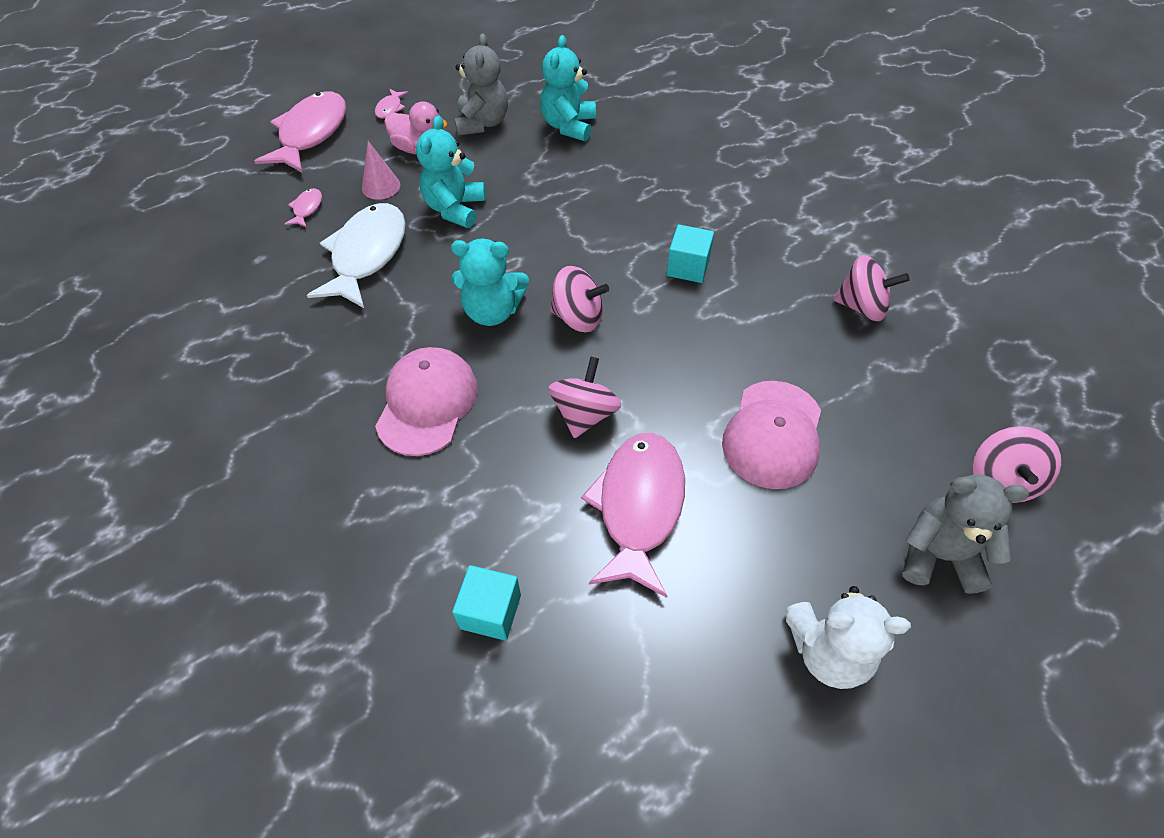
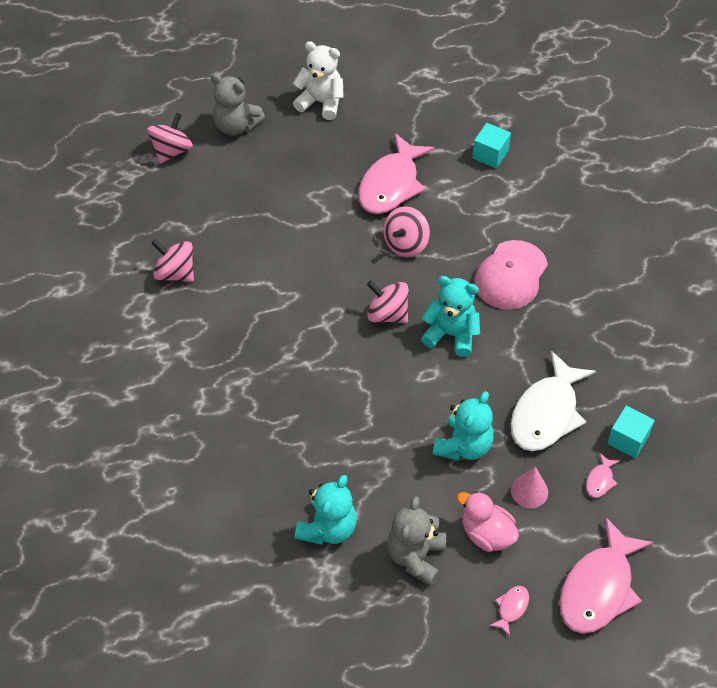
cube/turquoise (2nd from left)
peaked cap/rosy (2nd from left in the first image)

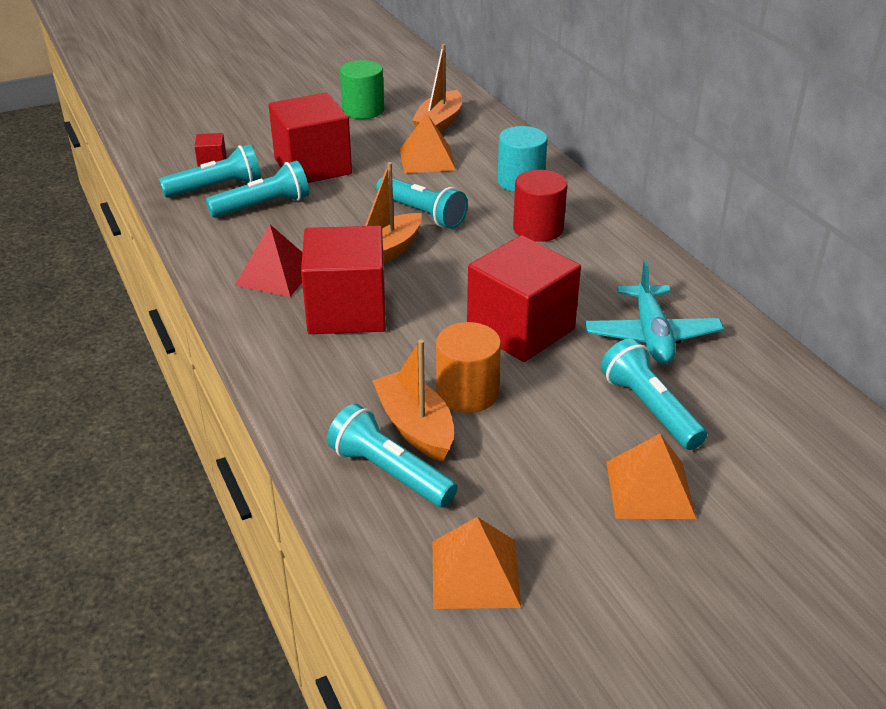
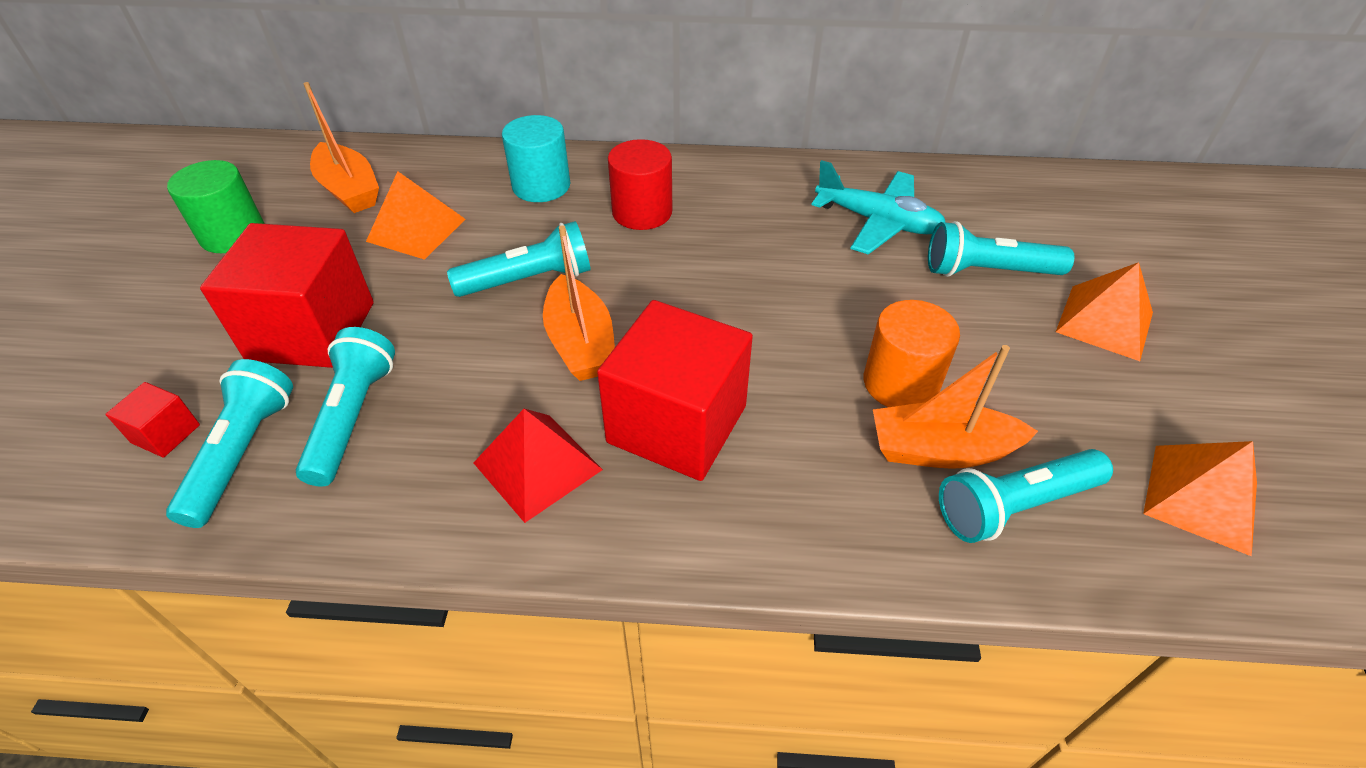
cube/scarlet (4th from left in the first image)

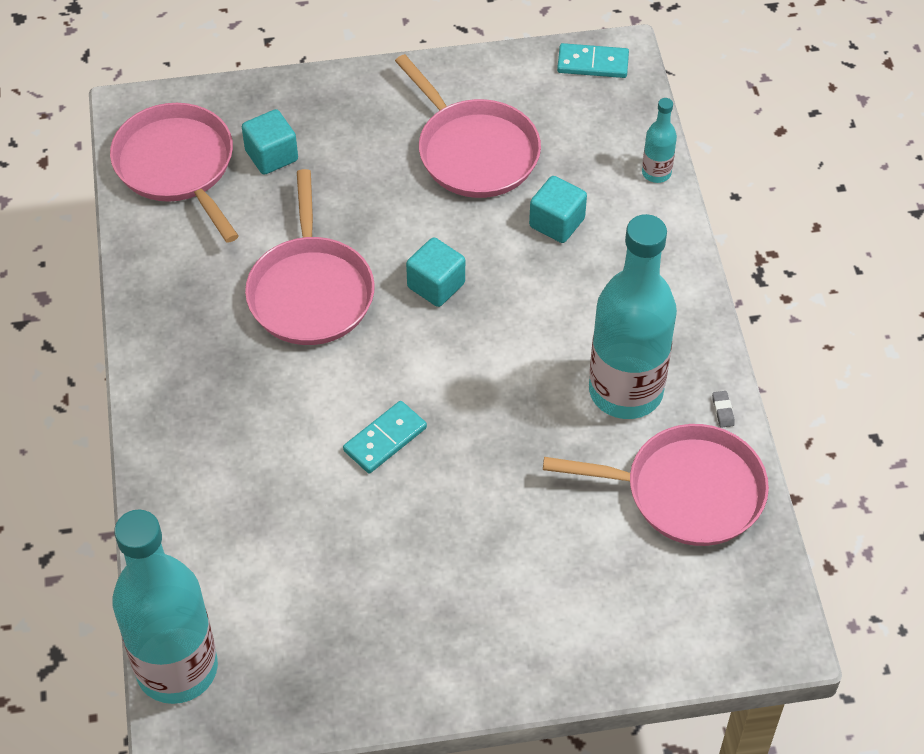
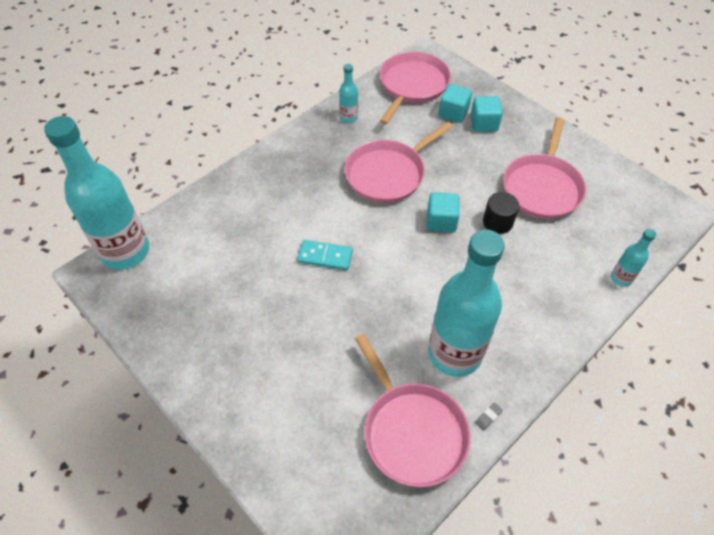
domino tile/turquoise (2nd from left in the first image)
cube/turquoise (3rd from left)
flask/turquoise (2nd from left)
solid cylinder/black

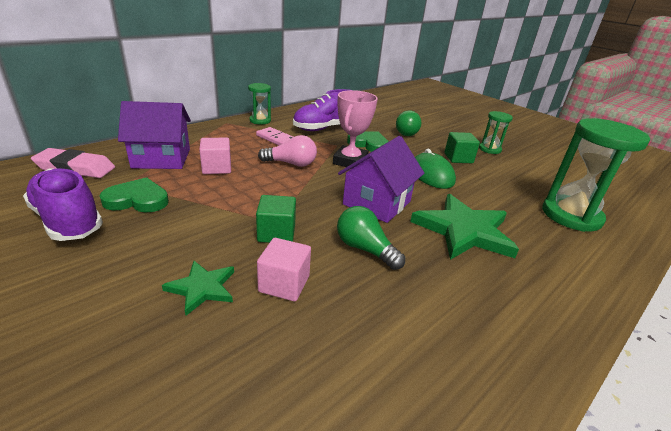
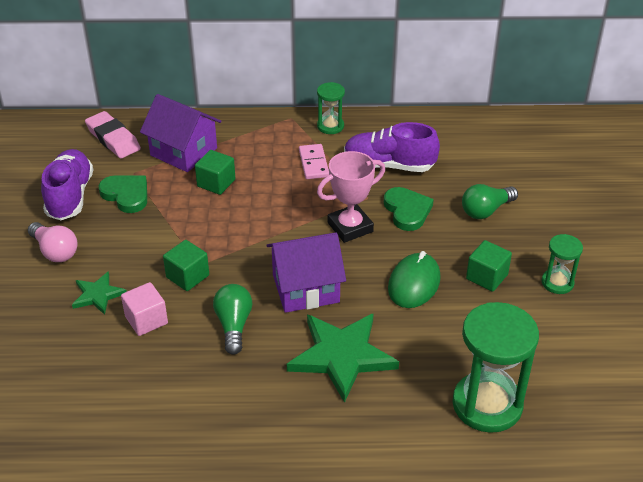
light bulb/rosy
cube/leaf-green (2nd from left)

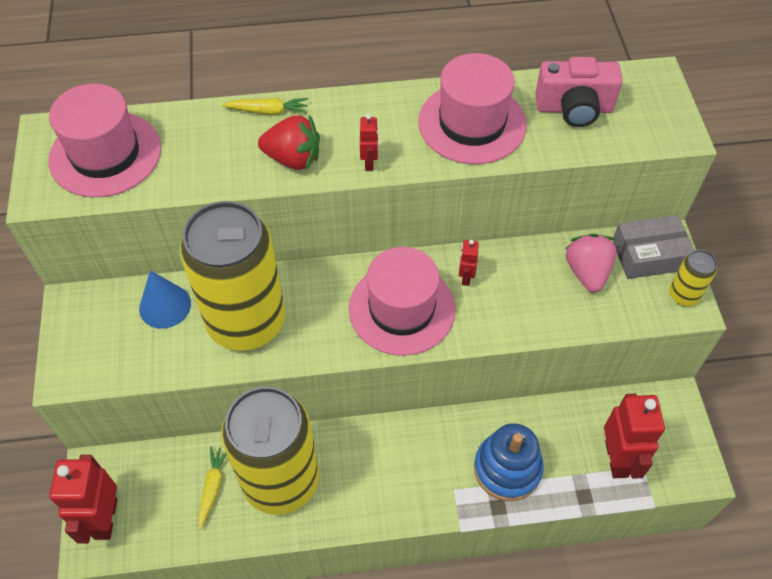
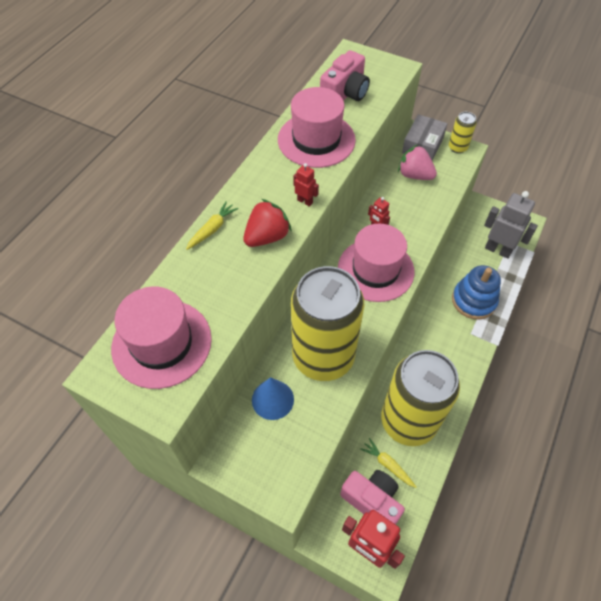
toy robot/gray
compact camera/rosy (2nd from left)

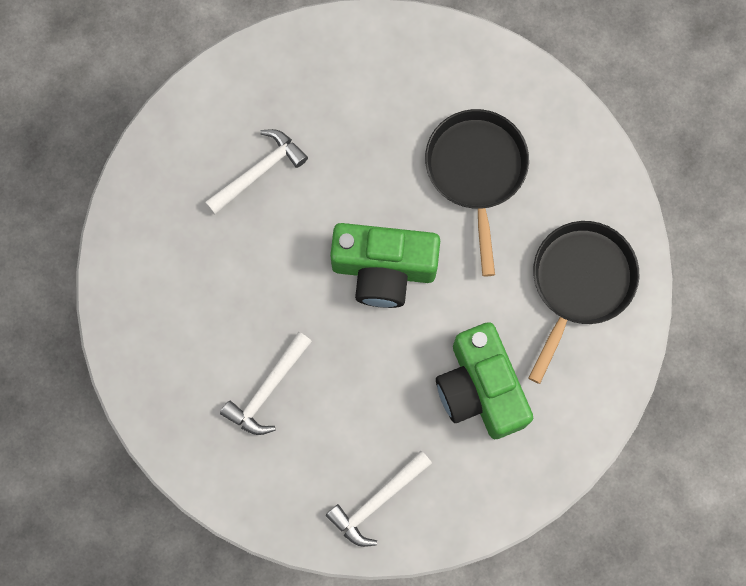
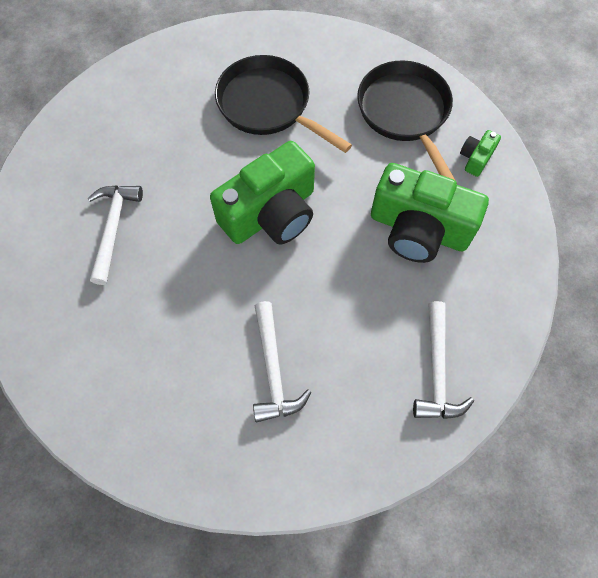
compact camera/leaf-green (3rd from left)

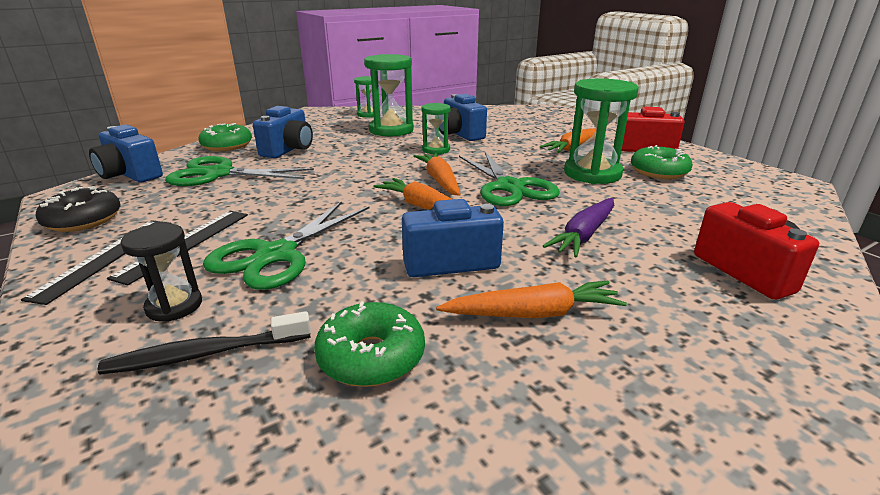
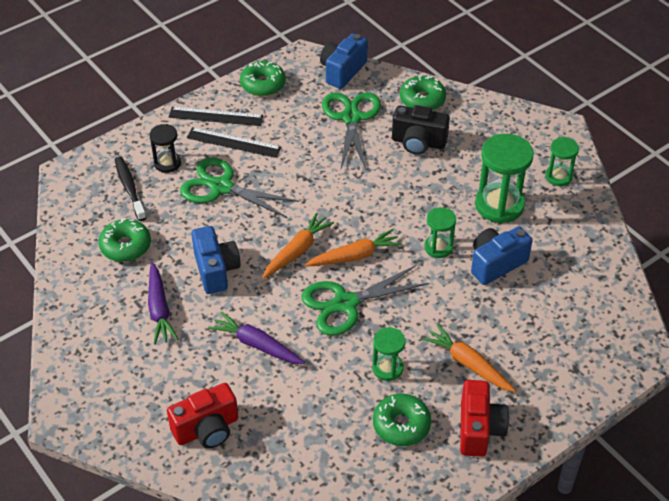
sandglass/leaf-green (1st from left)
compact camera/black
doughnut/leaf-green (2nd from left)
toy carrot/royal purple (1st from left)

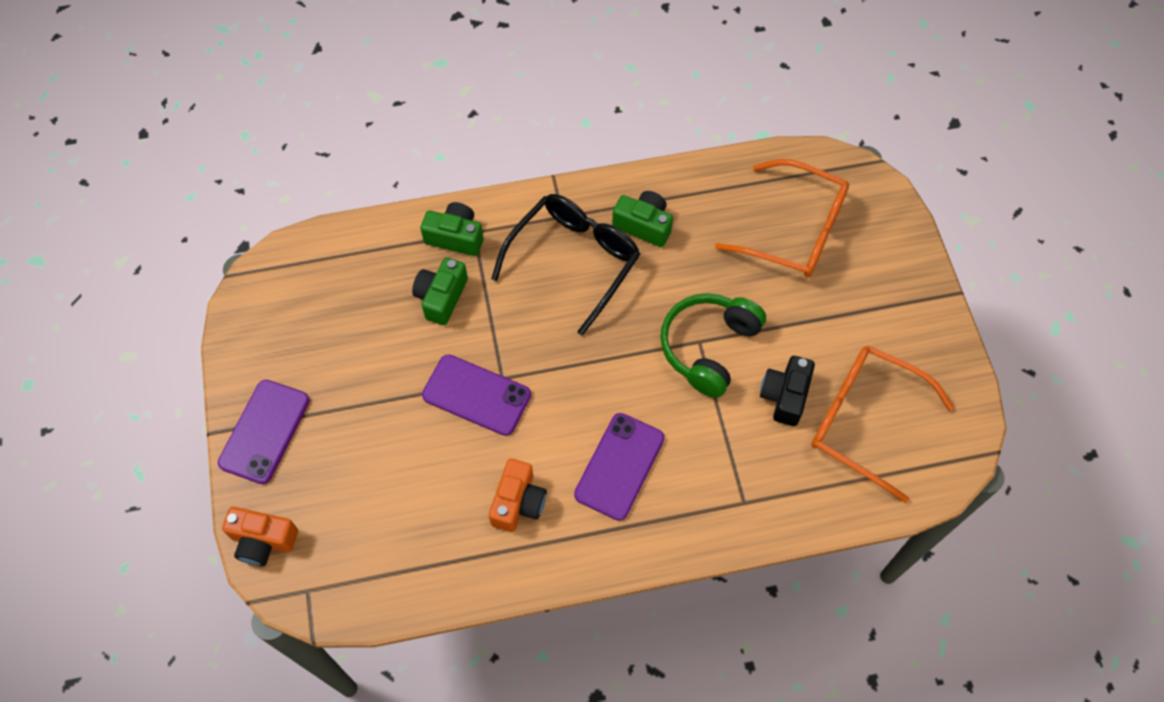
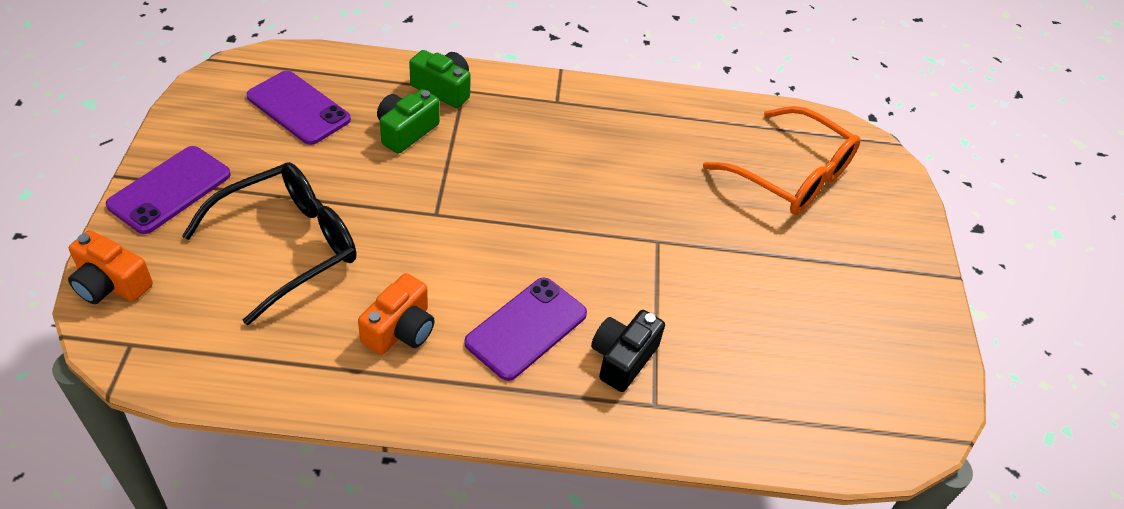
compact camera/leaf-green (3rd from left in the first image)
eyeglasses/black
headset/leaf-green
eyeglasses/bright orange (2nd from left in the first image)
smartphone/royal purple (2nd from left)
compact camera/black

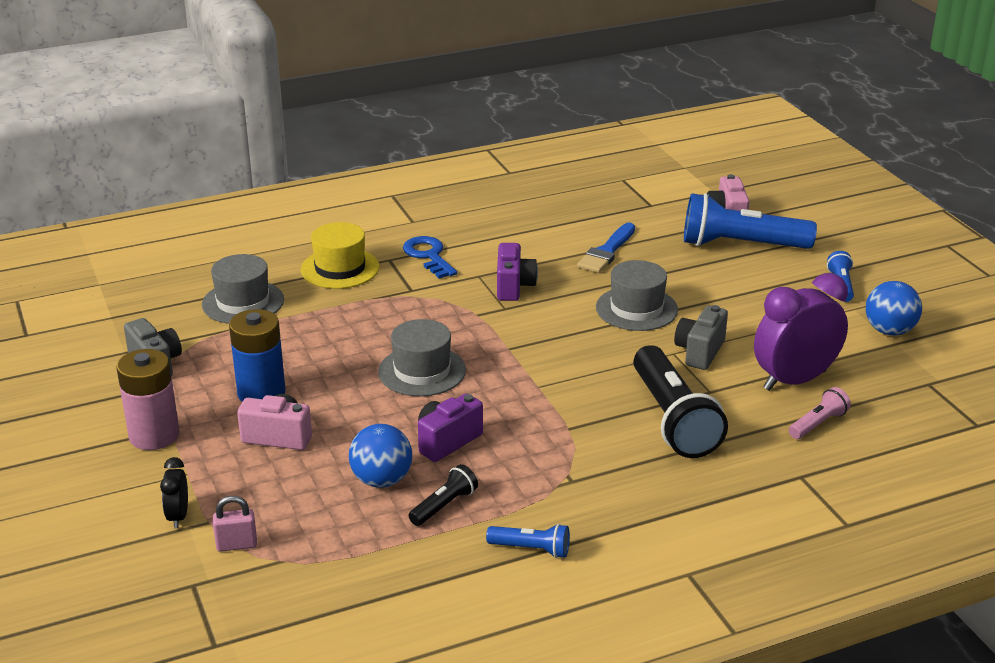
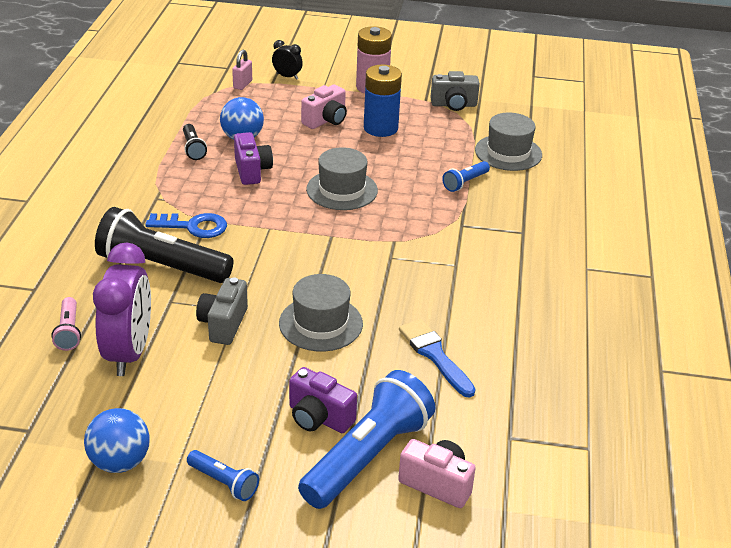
tall hat/golden
door key/blue
compact camera/royal purple (2nd from left)
compact camera/gray (1st from left)
flashlight/blue (3rd from left)

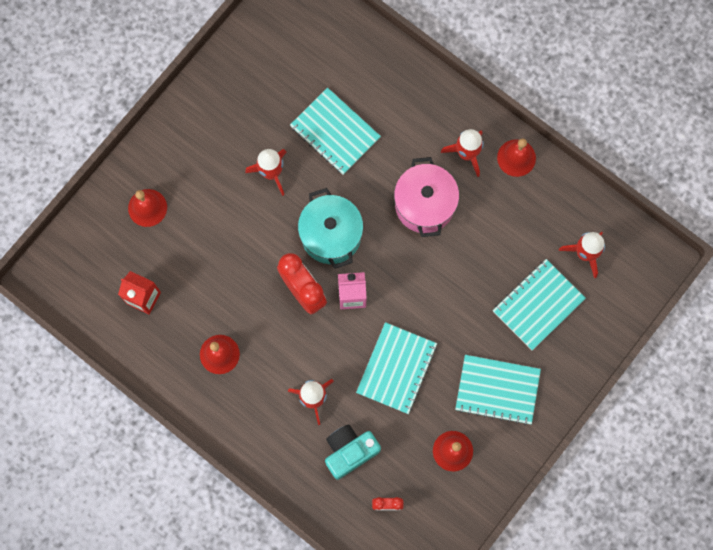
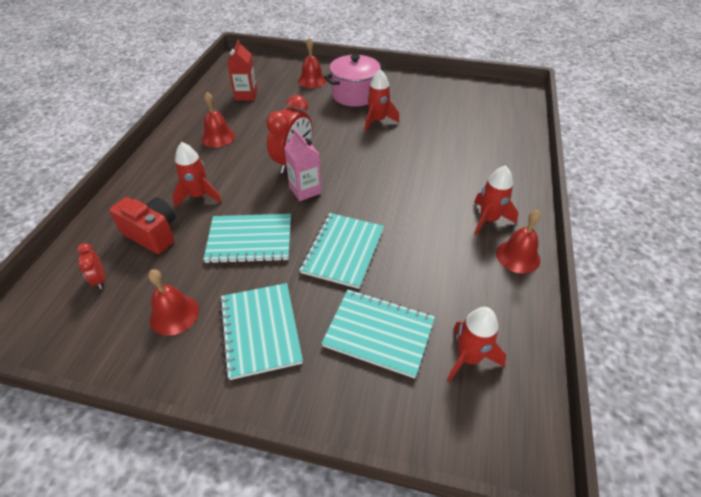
notepad/turquoise (3rd from left)
pot/rosy
pot/turquoise
compact camera/scarlet

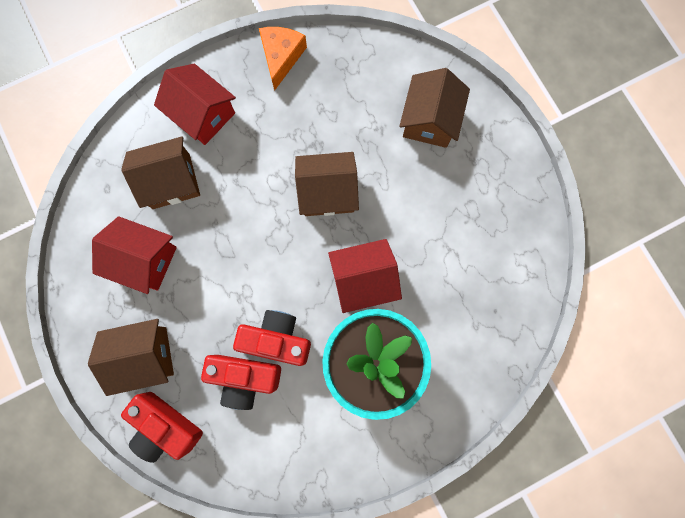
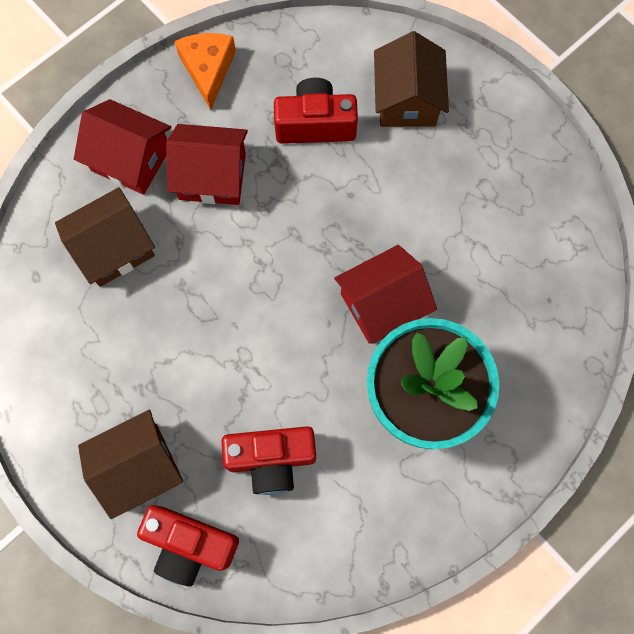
house/brown (3rd from left in the first image)
house/scarlet (2nd from left)
compact camera/scarlet (3rd from left)

